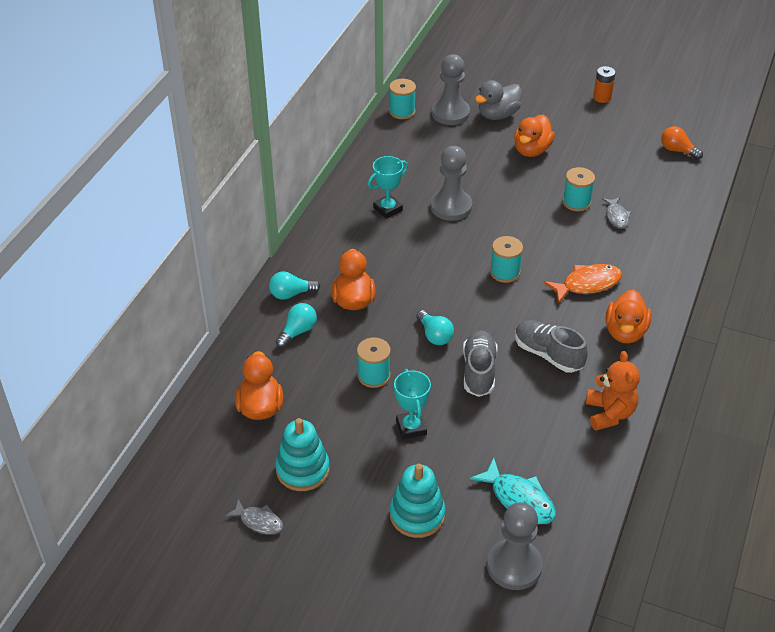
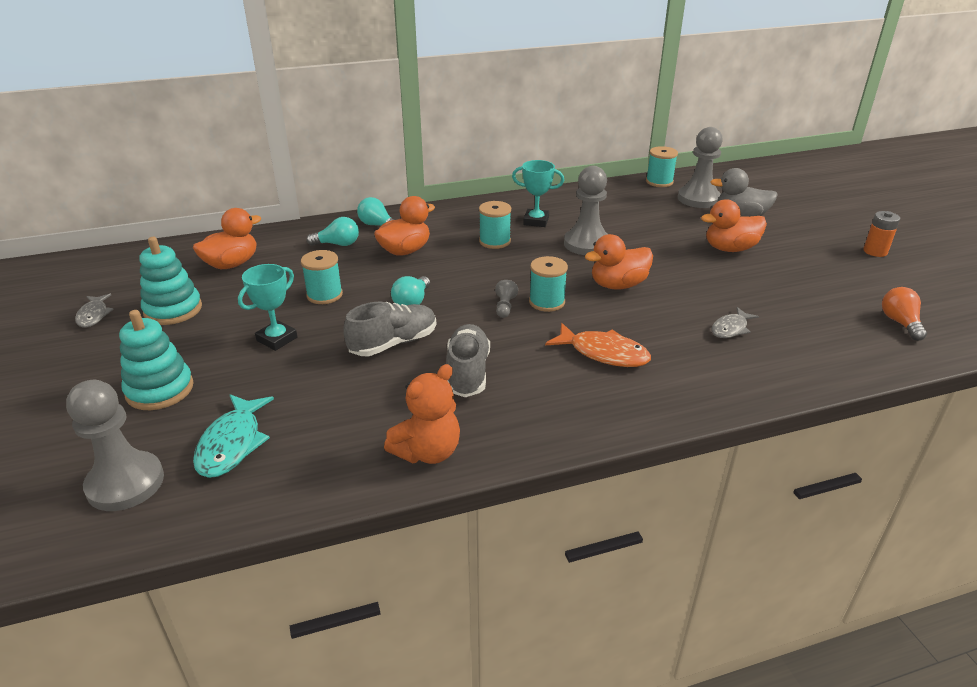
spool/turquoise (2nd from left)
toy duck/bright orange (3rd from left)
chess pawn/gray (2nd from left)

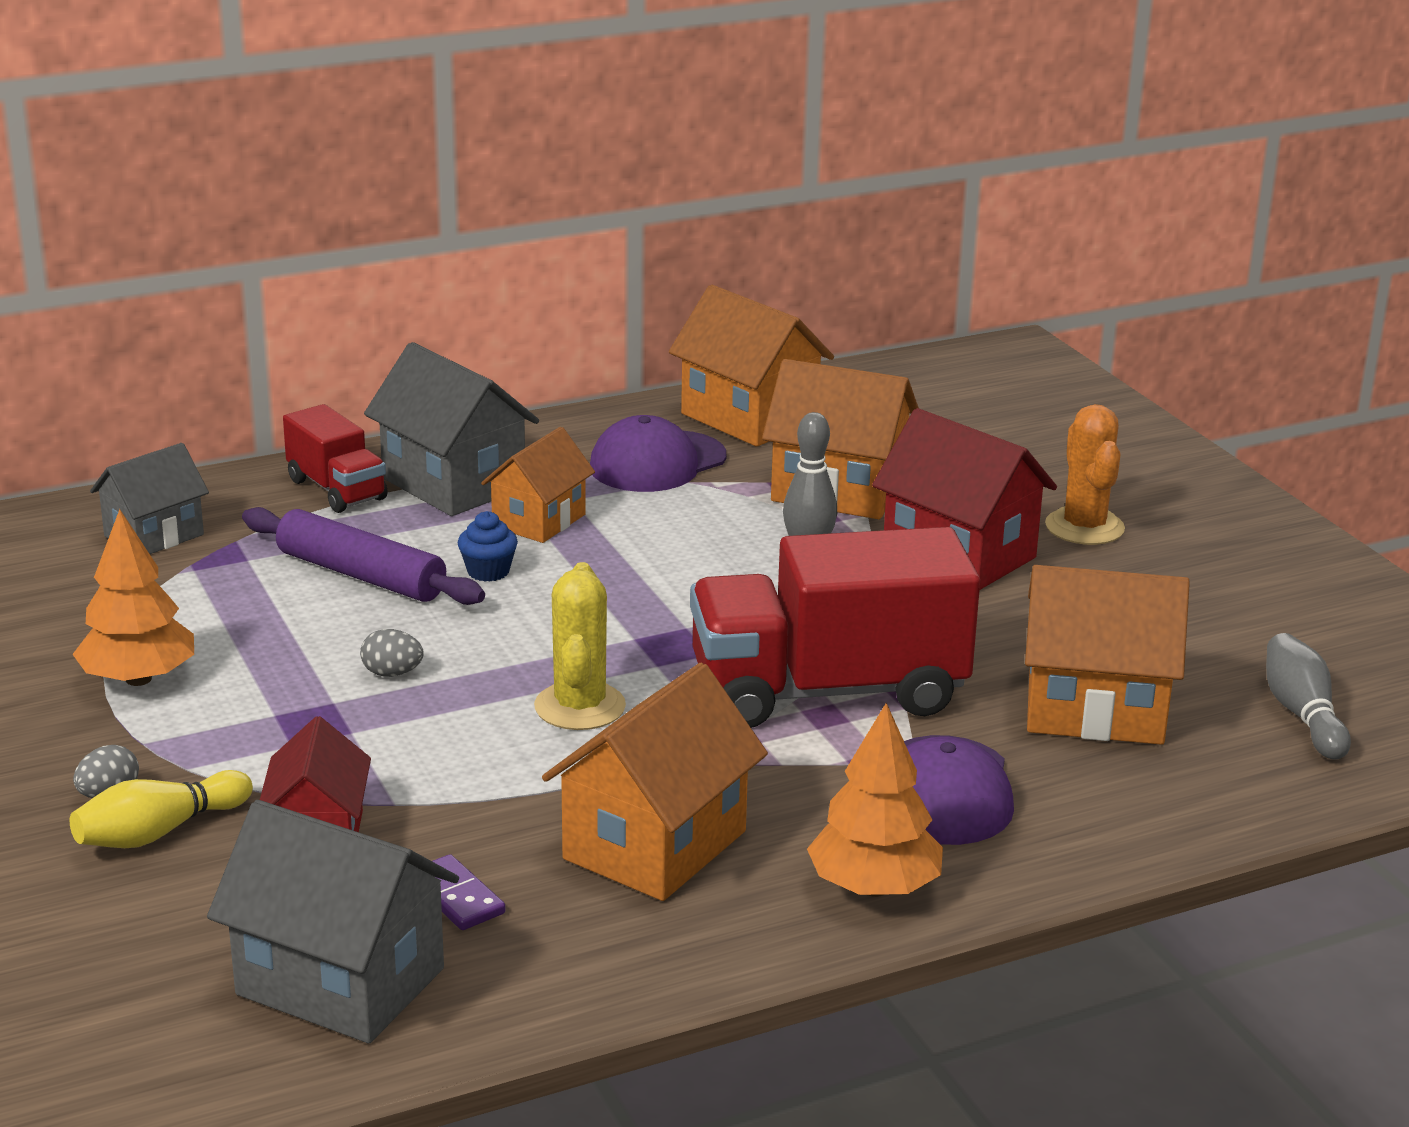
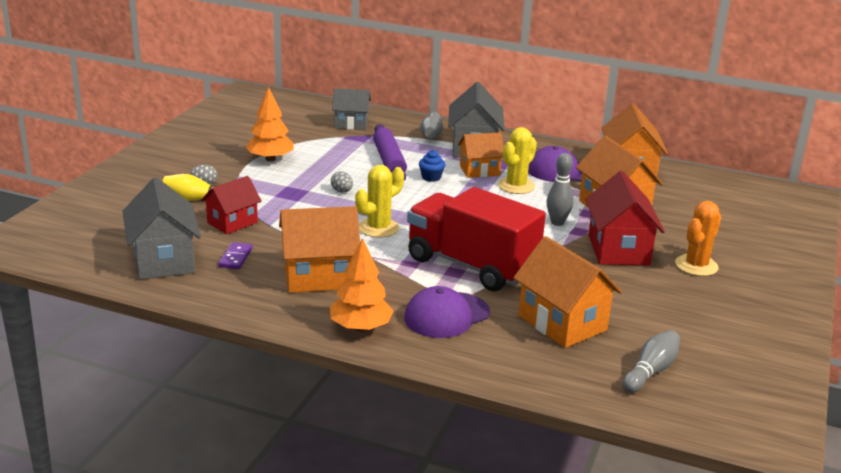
bowling pin/gray (1st from left)
prickly plant/golden (2nd from left)

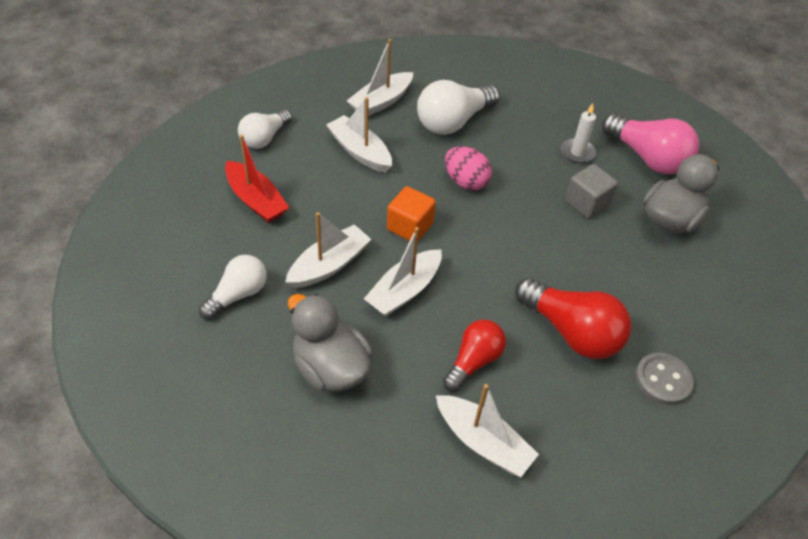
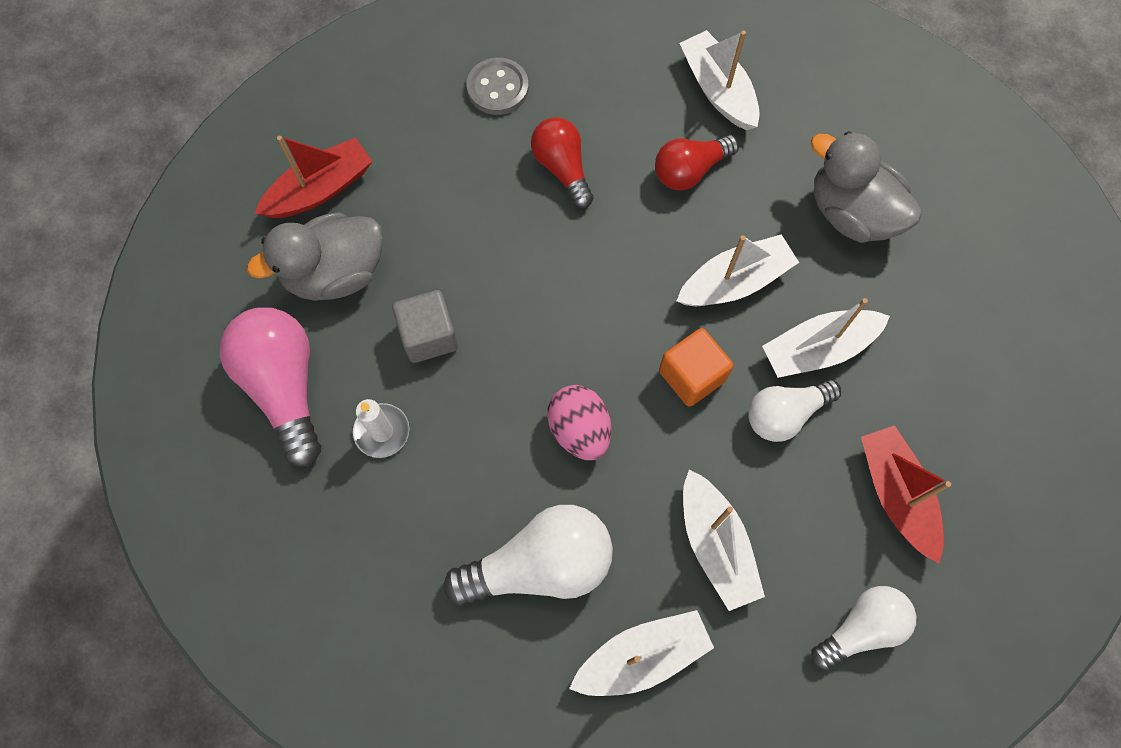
light bulb/white (2nd from left)
light bulb/scarlet (1st from left)
toy duck/gray (2nd from left)
boat/scarlet (1st from left)

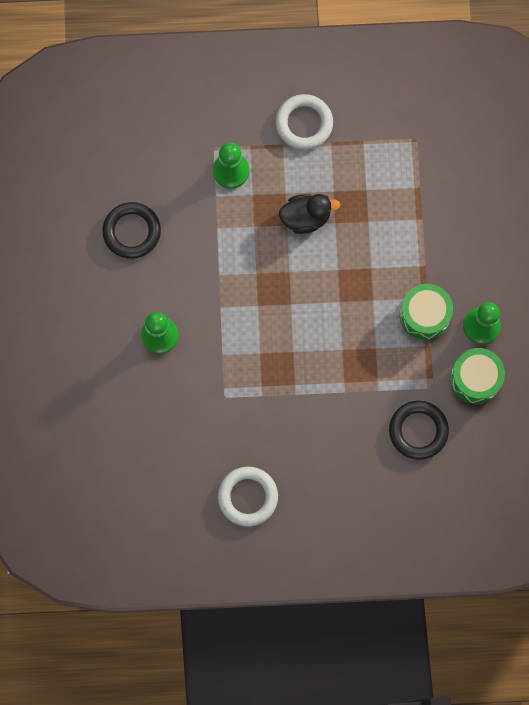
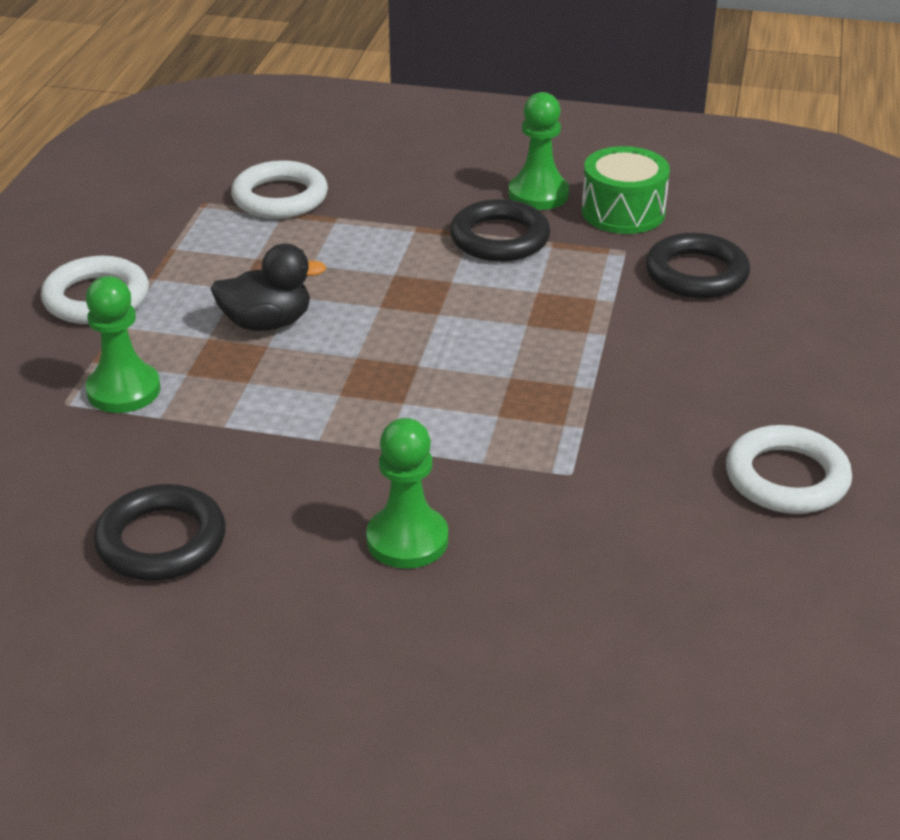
toy duck/black
ring/black (2nd from left)
ring/white (2nd from left)

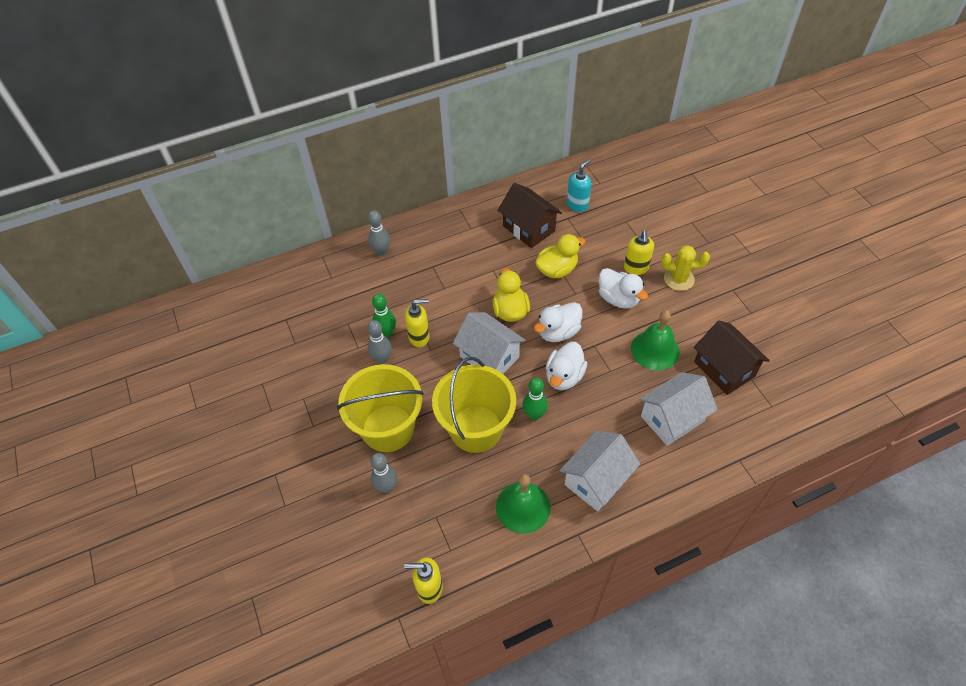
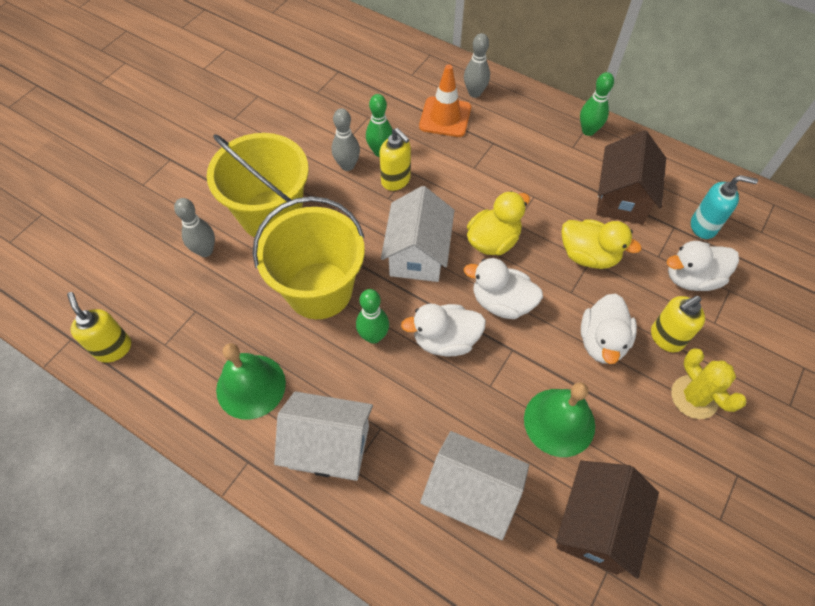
road cone/bright orange
bowling pin/leaf-green (3rd from left)
toy duck/white (4th from left)

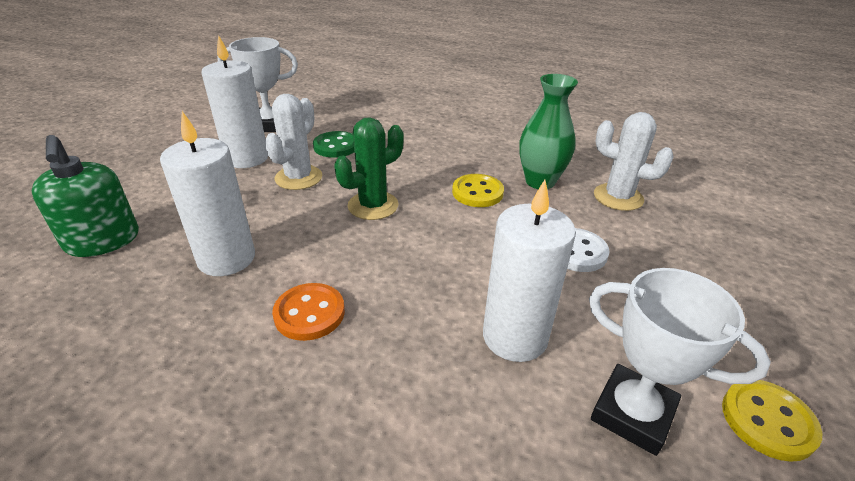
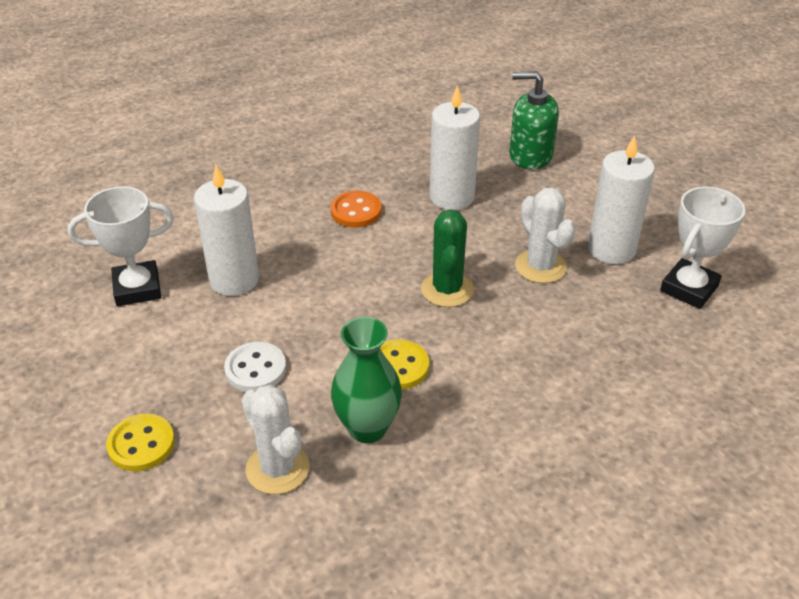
prickly plant/white (1st from left)
sewing button/leaf-green
sewing button/golden (1st from left)

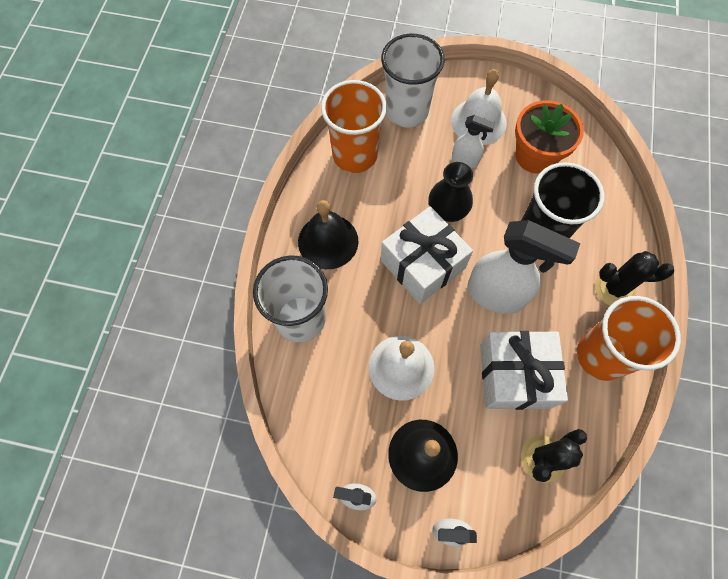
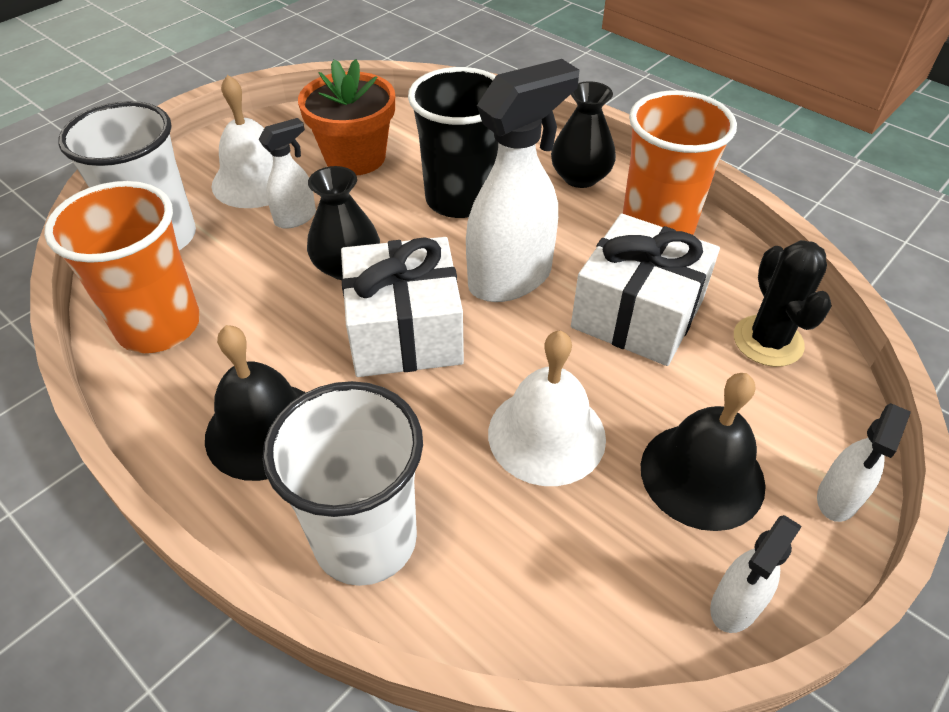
flower vase/black (2nd from left)

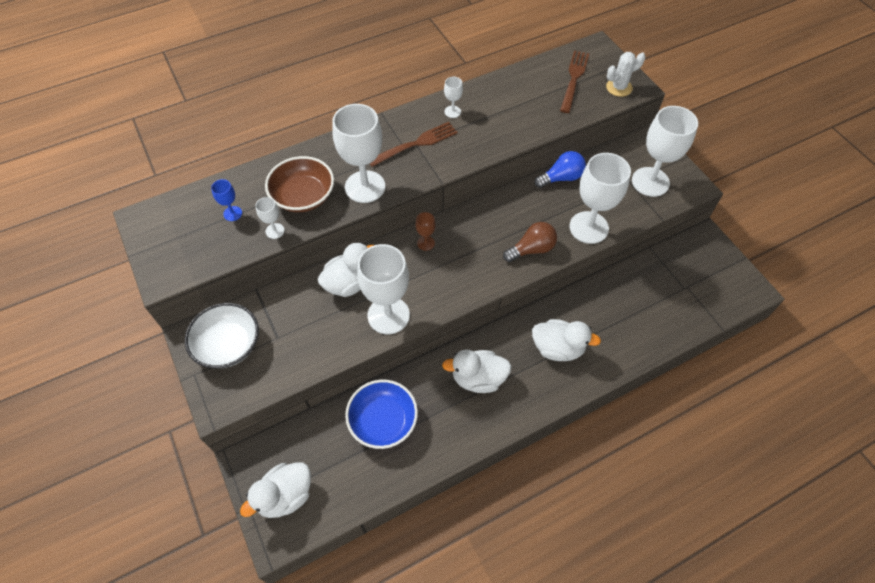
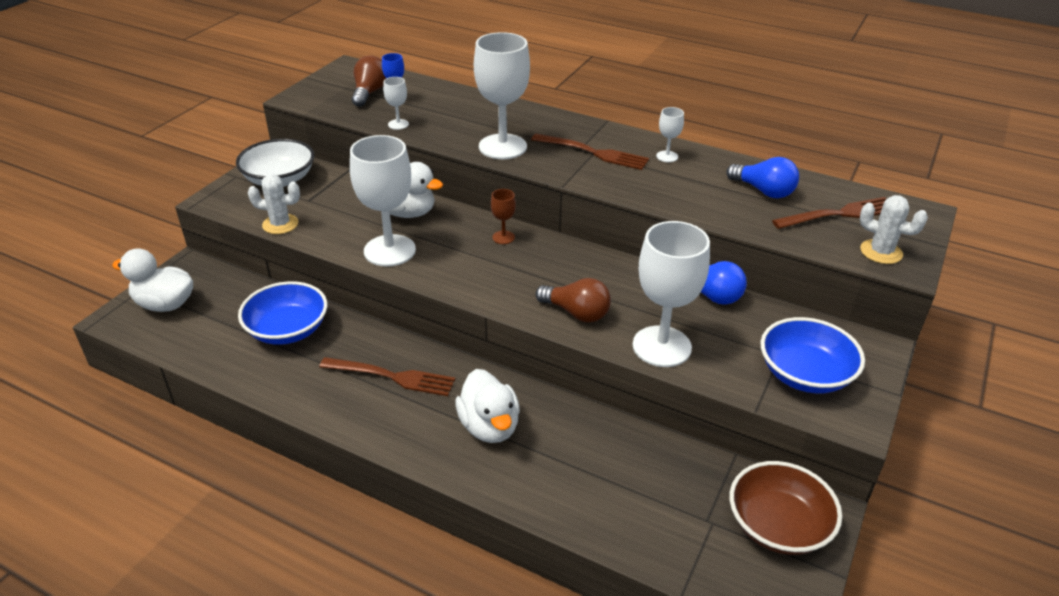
serving bowl/blue (2nd from left)
serving bowl/brown
table fork/brown (1st from left)
light bulb/brown (1st from left)
light bulb/blue (2nd from left)
prickly plant/white (1st from left)

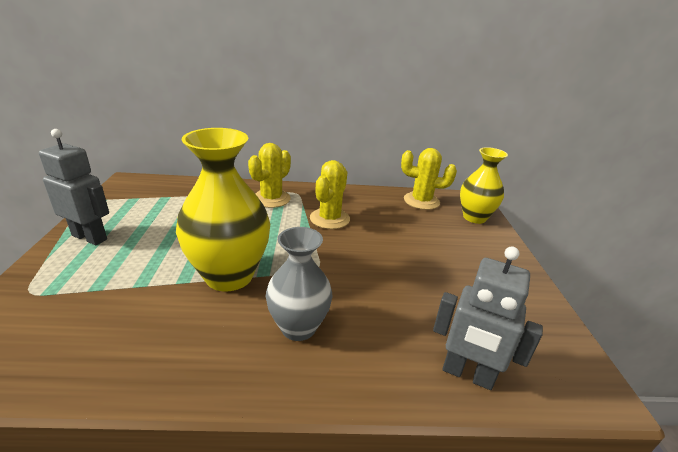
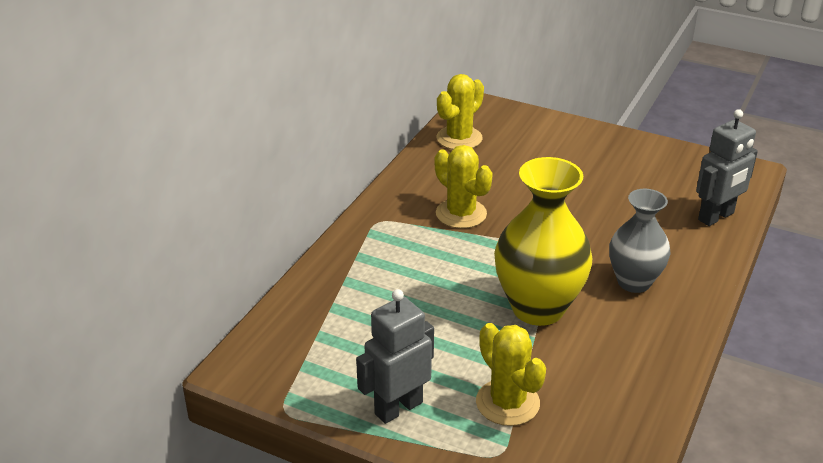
prickly plant/golden (3rd from left)
flower vase/golden (2nd from left in the first image)

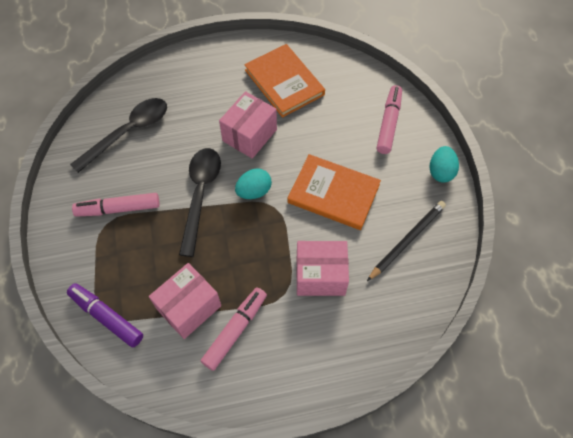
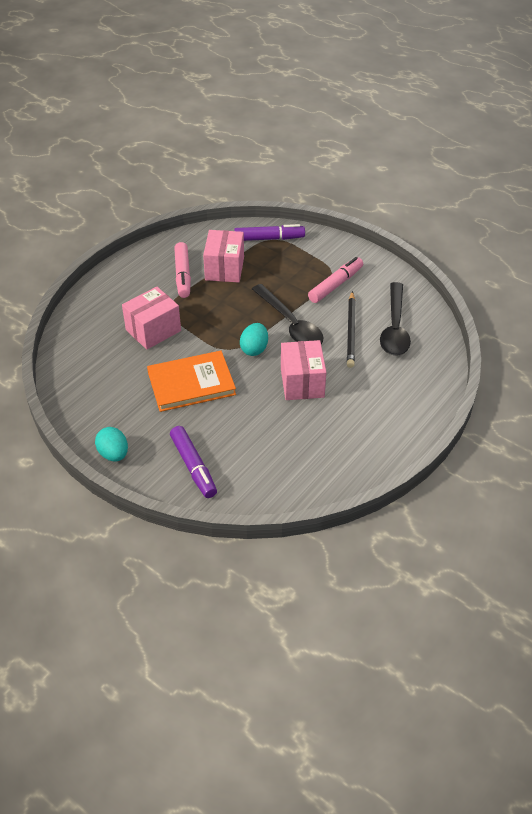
book/bright orange (1st from left in the first image)
marker pen/royal purple (1st from left)
lead pencil/black

